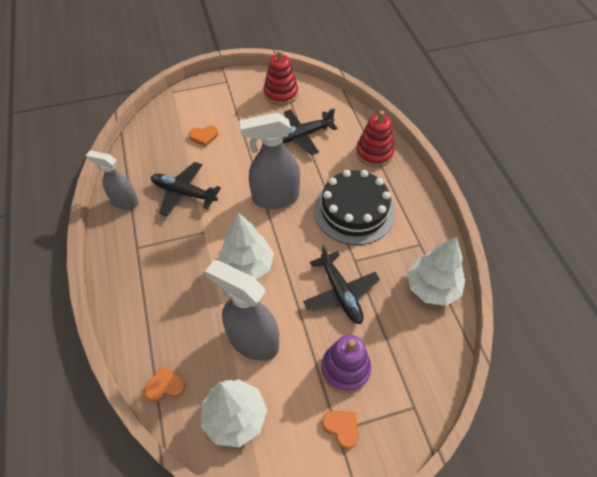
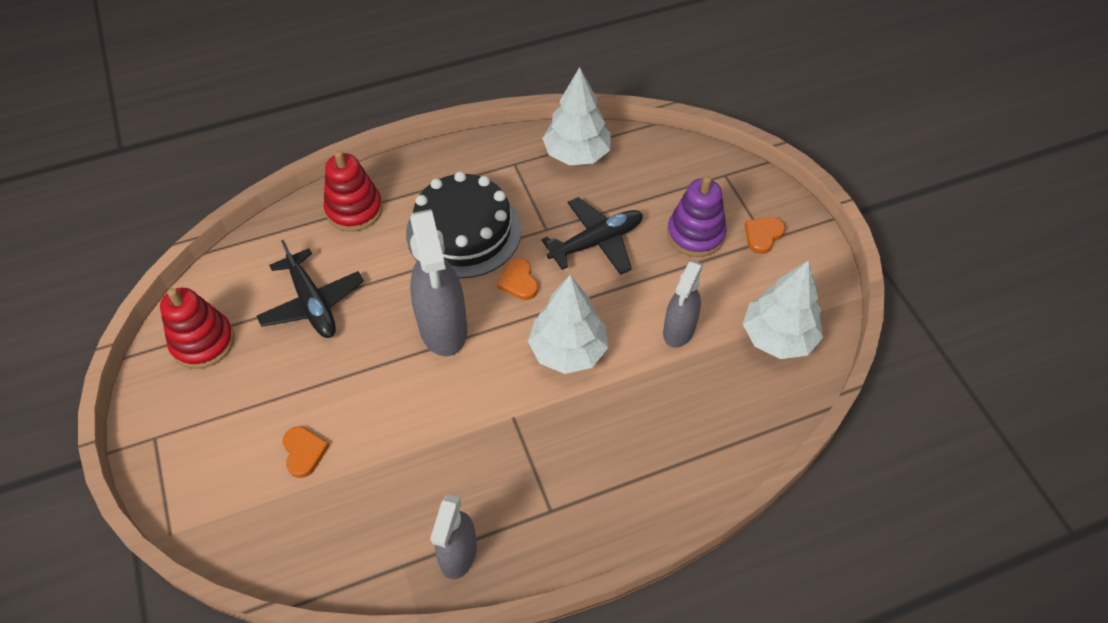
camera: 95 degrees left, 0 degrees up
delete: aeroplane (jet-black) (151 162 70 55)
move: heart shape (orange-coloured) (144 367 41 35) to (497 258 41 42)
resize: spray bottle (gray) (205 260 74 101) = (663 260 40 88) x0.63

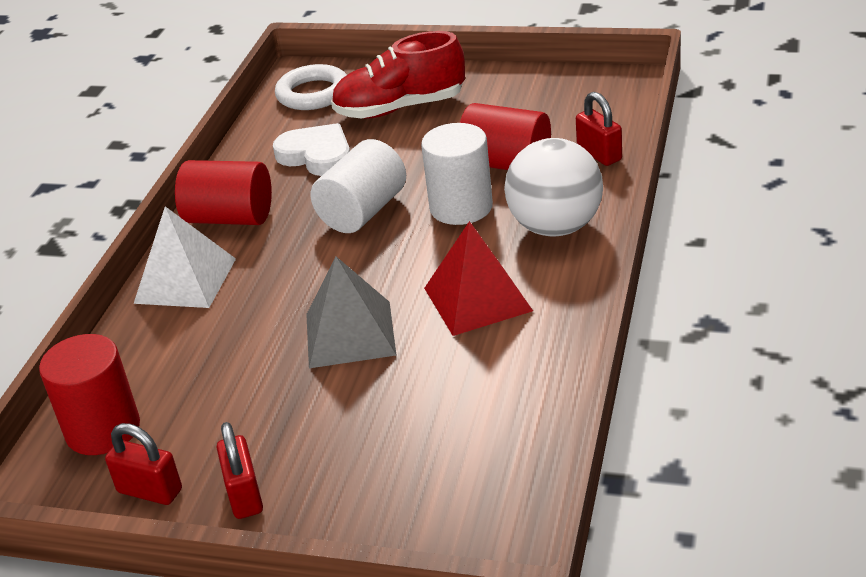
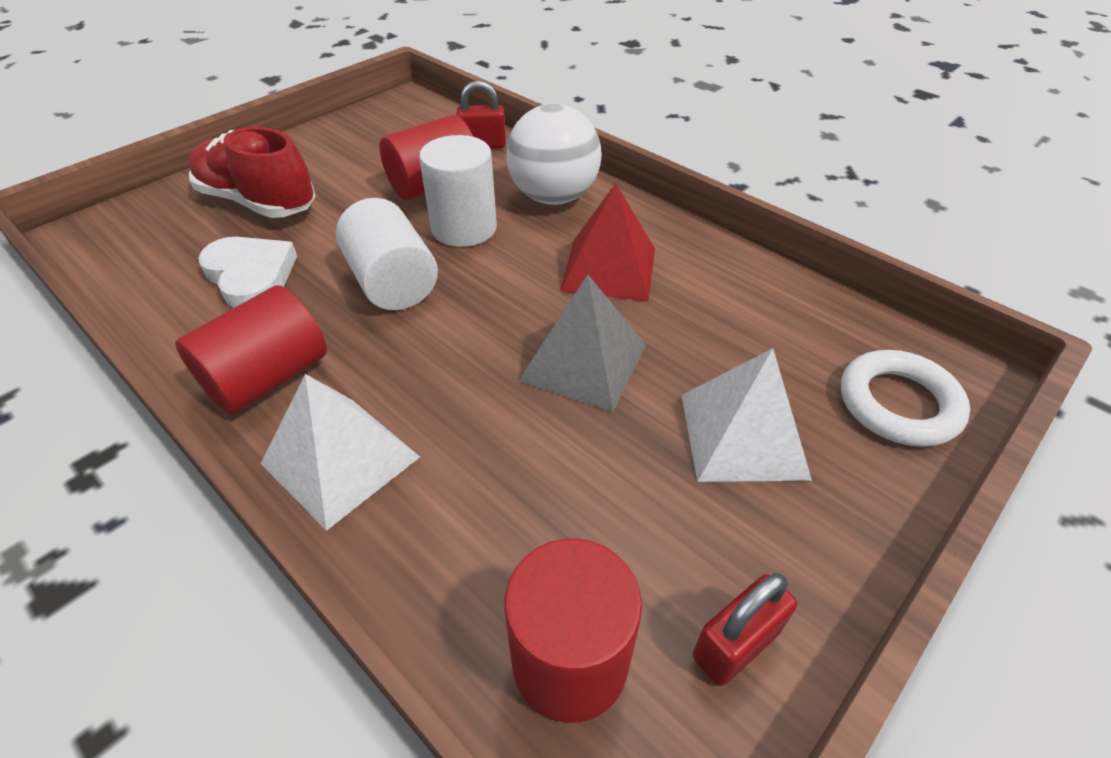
camera: 65 degrees left, 10 degrees up
delete: small lock (red) (217 422 46 97)
insert: solid pyramid (snow-white) (681 348 131 134)
move: hoop (snow-white) (275 64 72 46) to (841 350 129 97)
rotate: heart shape (snow-white) (273 123 77 53) = (198 237 99 71) 75 degrees clockwise; shoe (red) (331 31 134 88) = (189 127 127 91) 105 degrees clockwise

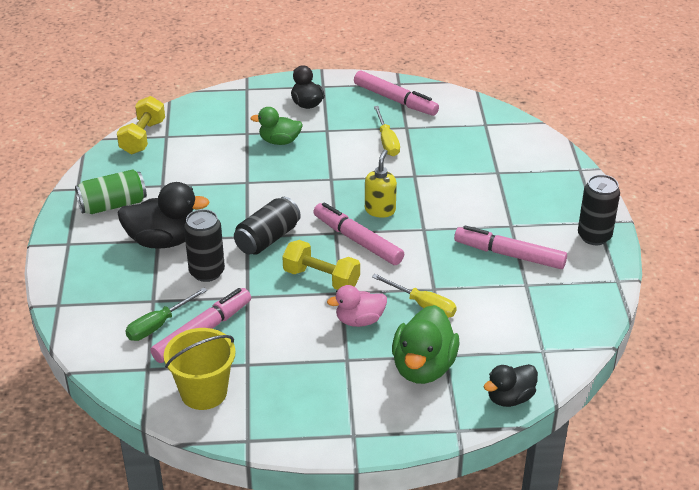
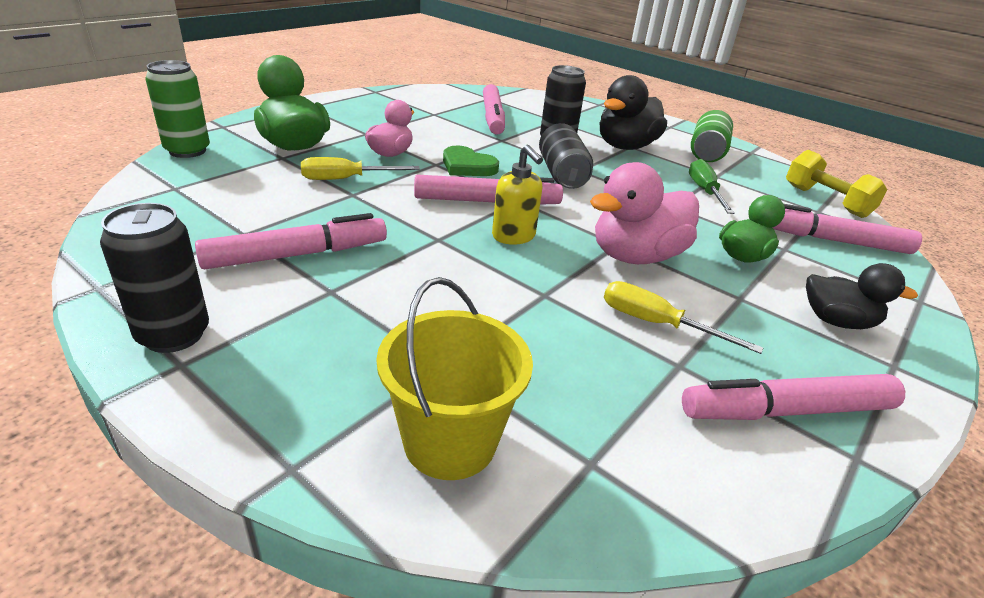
camera: 130 degrees right, 5 degrees down
insert: duck (rosy) (590 162 109 102); marker pen (rosy) (772 204 150 50)
move: screwdriver (emerald) (125 288 82 53) to (689 159 46 55); pail (yellow) (164 328 72 82) to (377 277 156 203)
replace: dumbbell (yellow) (282 240 78 50) to heart shape (emerald) (443 145 56 31); duck (jet-black) (484 364 54 43) to can (emerald) (145 60 65 98)

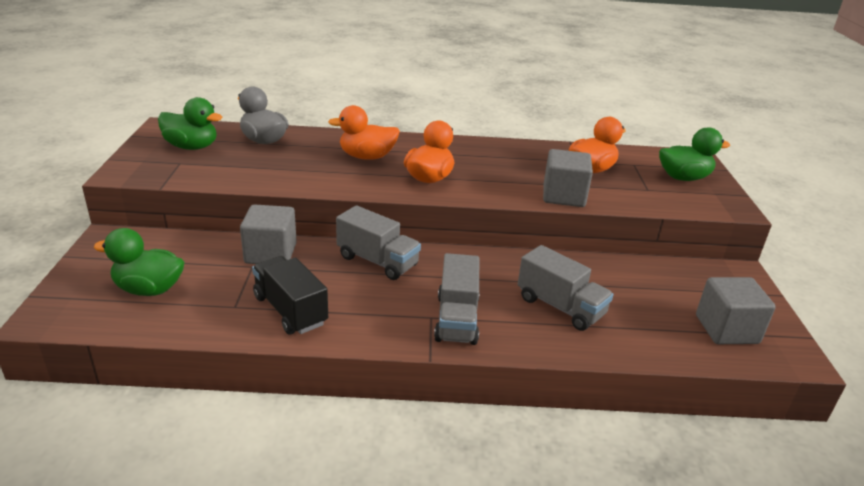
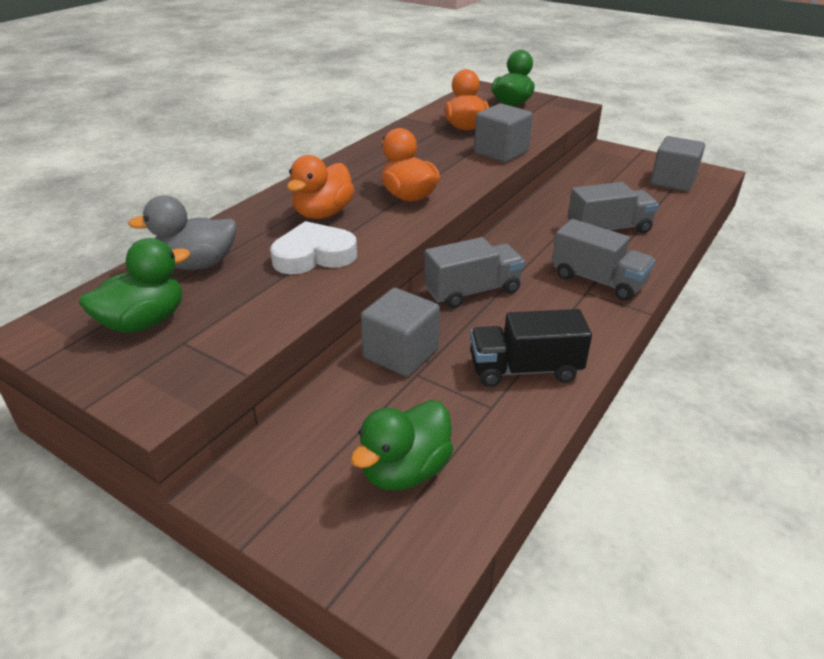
camera: 55 degrees left, 5 degrees up
insert: heart shape (snow-white) (270 221 87 53)

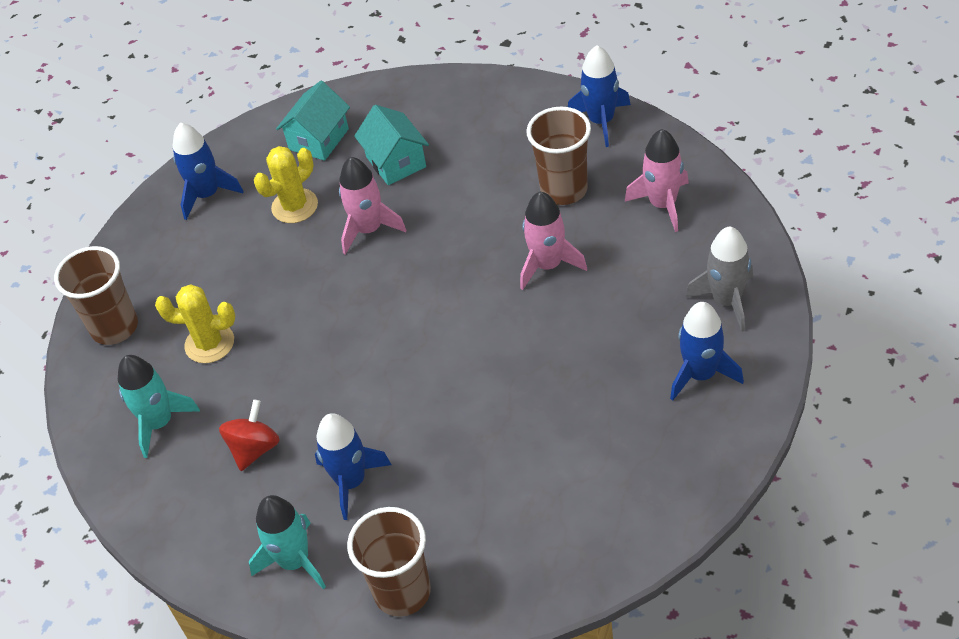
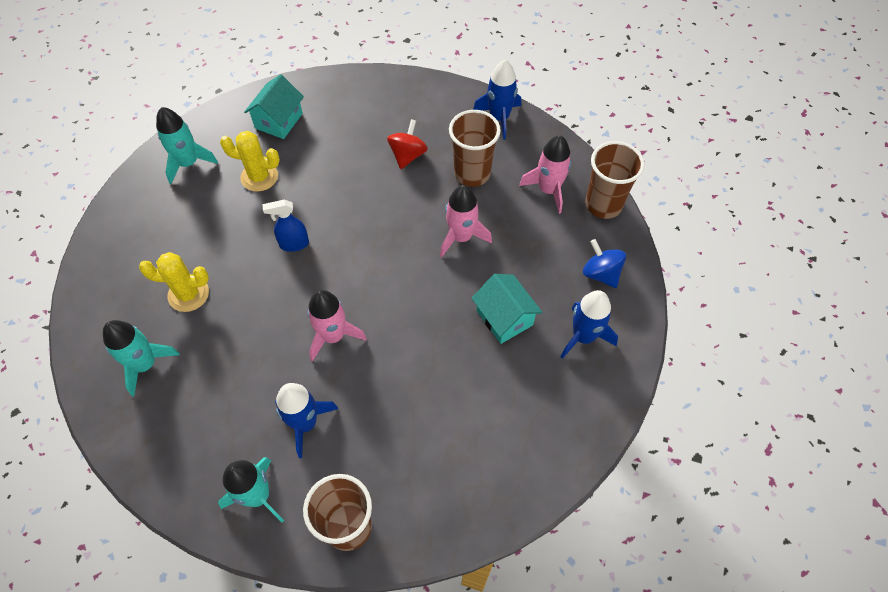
camera: 10 degrees left, 10 degrees up
insert: spray bottle (blue) (262 199 47 53)
move: tumbler (dark brown) (54 246 84 99) to (585 141 60 78); toy top (red) (219 399 61 72) to (387 119 41 50); toy rocket (rosy) (339 157 67 98) to (308 290 59 72); house (turquoise) (354 105 75 80) to (472 274 70 70)
replace: toy rocket (gray) (686 226 67 106) to toy top (blue) (583 239 43 49)
recolor: toy rocket (blue) (173 123 71 97) to toy rocket (turquoise) (156 107 62 77)
rotate: saguaro cactus (yellow) (254 146 64 77) = (220 131 60 61) 60 degrees clockwise

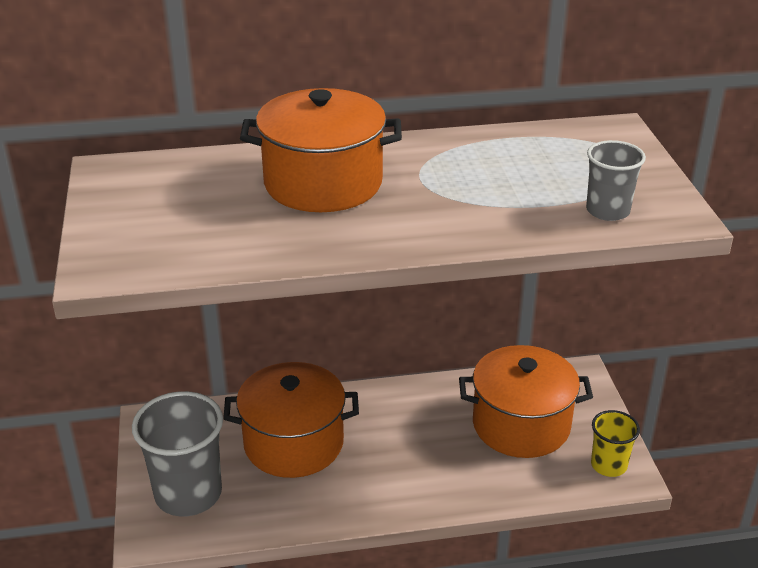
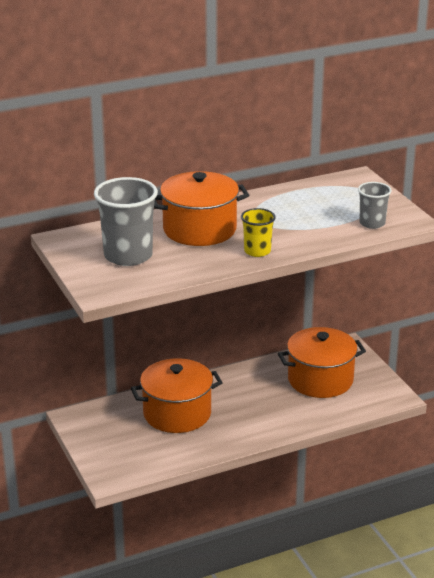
camera: 15 degrees left, 5 degrees down
move: tumbler (gray) (132 391 91 125) to (94 177 64 89); tumbler (yellow) (591 410 49 67) to (241 208 35 49)

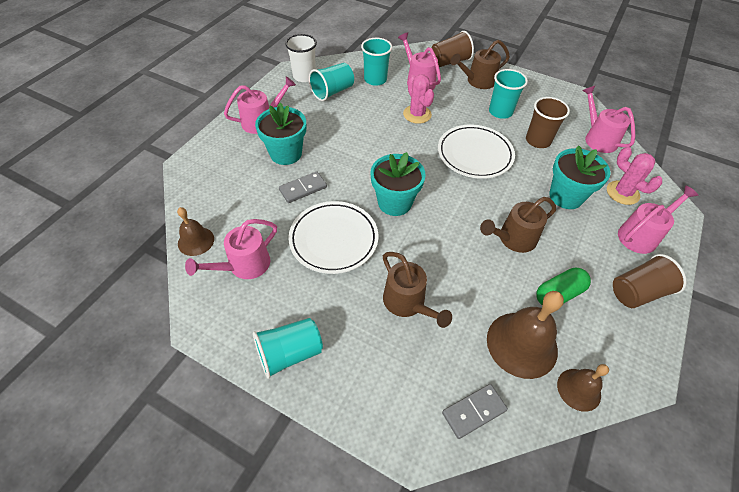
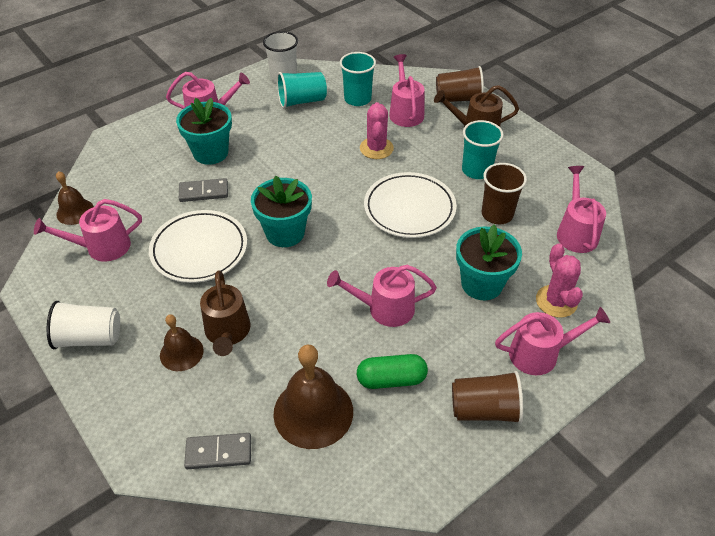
camera: 25 degrees right, 5 degrees down
move: school bell (dark brown) (557 364 52 48) to (160 314 44 57)
recolor: tumbler (turquoise) (253 318 70 61) to tumbler (snow-white) (47 301 73 48); watering can (dark brown) (480 197 76 56) to watering can (rosy) (327 265 110 62)

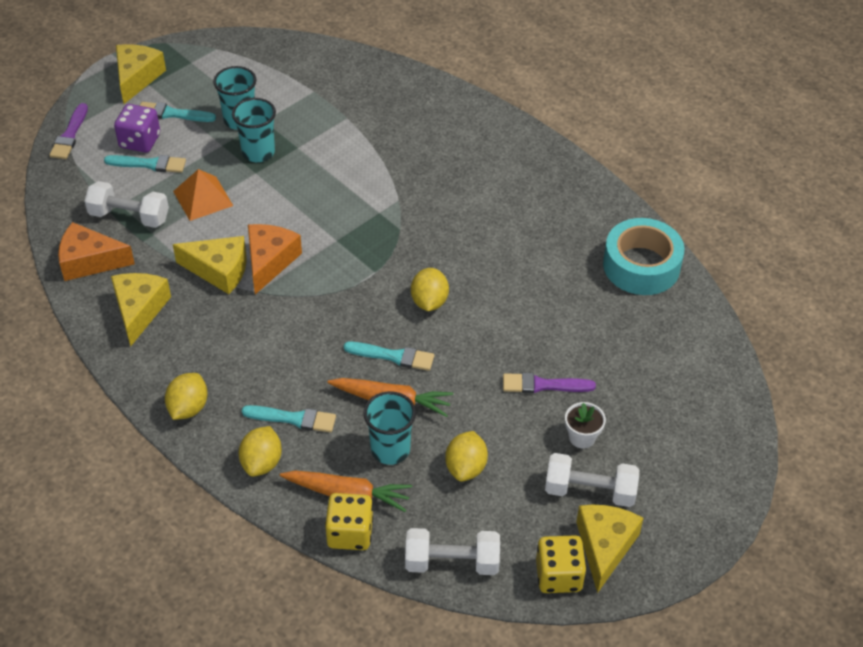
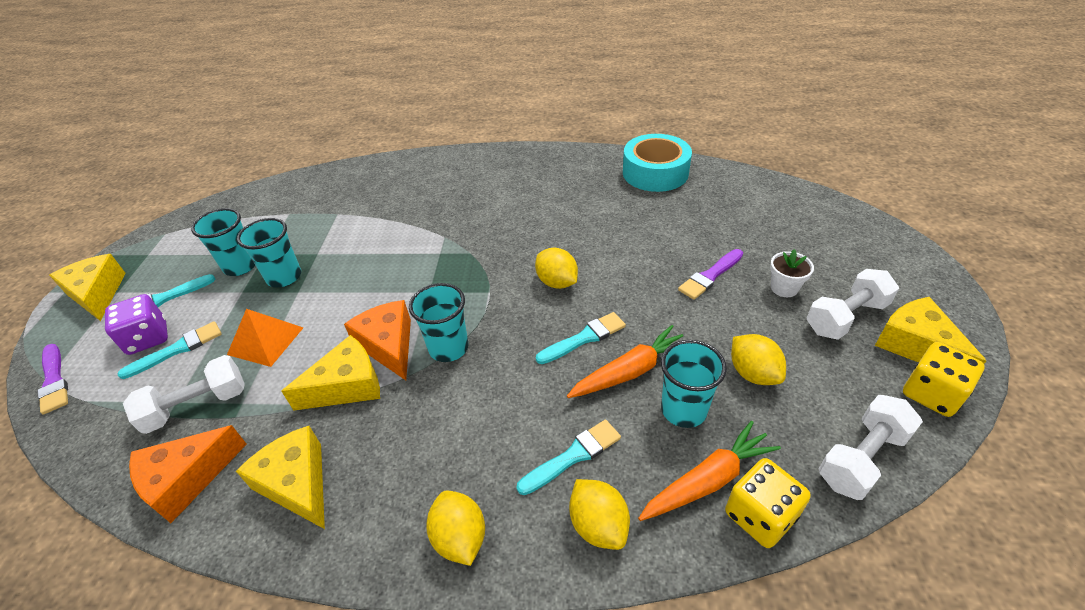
camera: 40 degrees left, 5 degrees down
insert: tumbler (turquoise) (409 283 59 79)

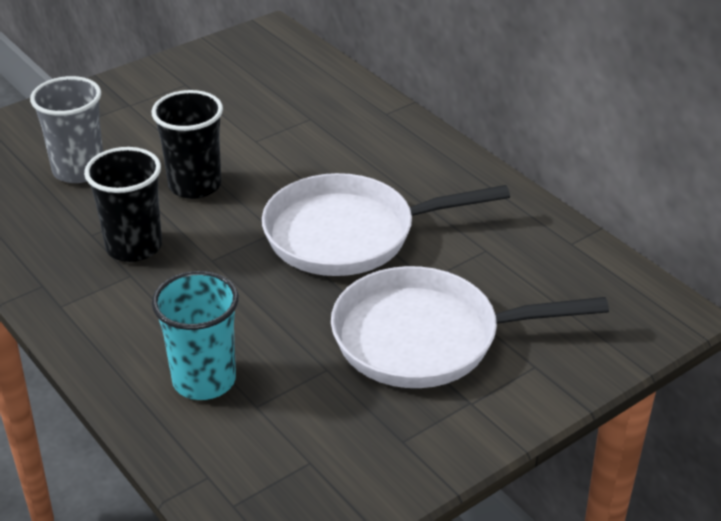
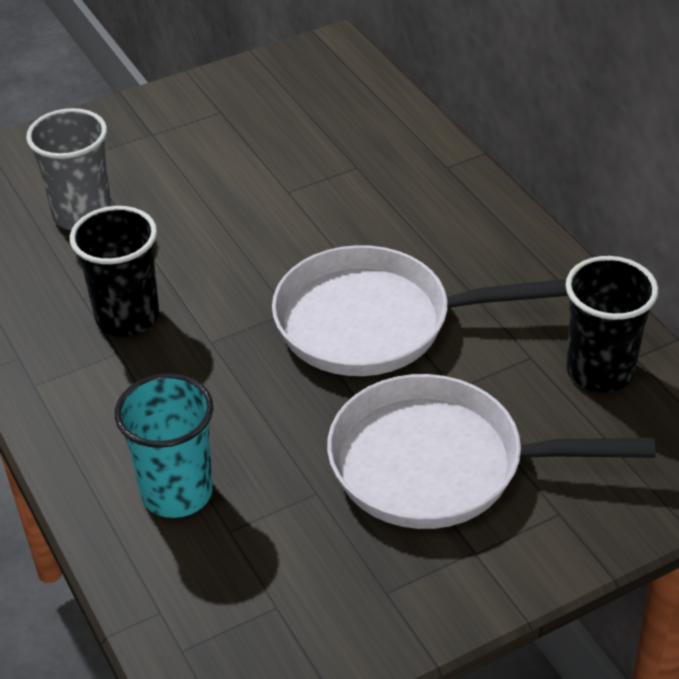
camera: 10 degrees right, 5 degrees up
move: tumbler (jet-black) (151 90 72 109) to (566 256 93 136)

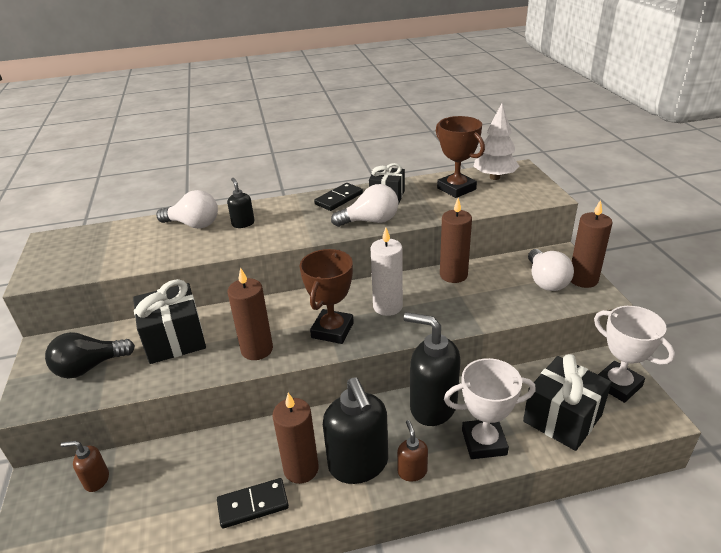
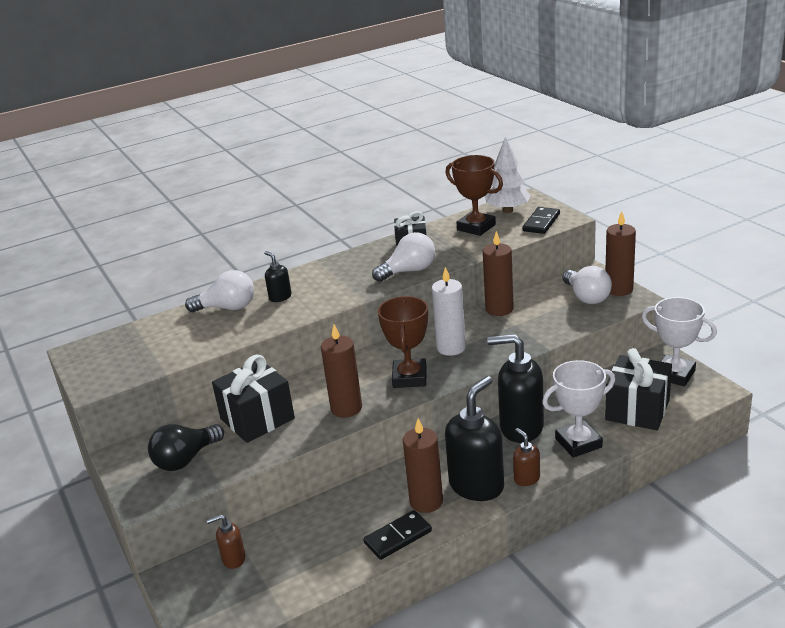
camera: 15 degrees left, 5 degrees down
move: domino tile (jet-black) (314 183 49 28) to (523 207 37 27)
rotate: soap dispenser (jet-black) (323 377 65 107) = (445 376 59 125) 105 degrees counterclockwise

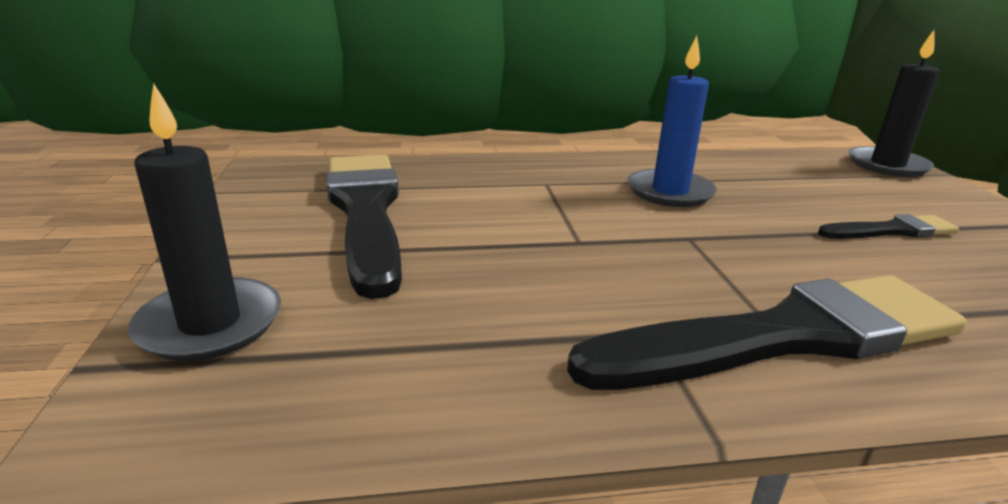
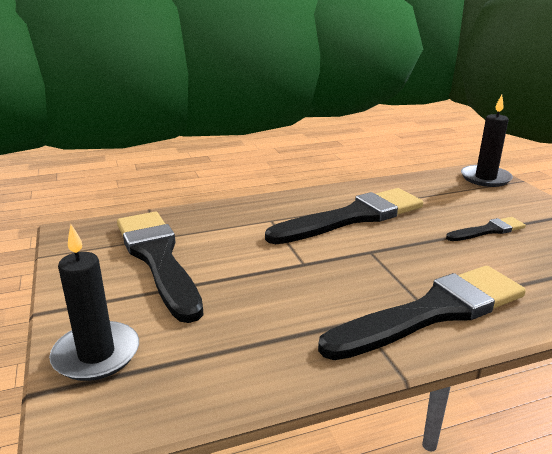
camera: 10 degrees left, 0 degrees up
replace: wax candle (blue) (628 36 89 171) to brush (jet-black) (265 188 158 56)

